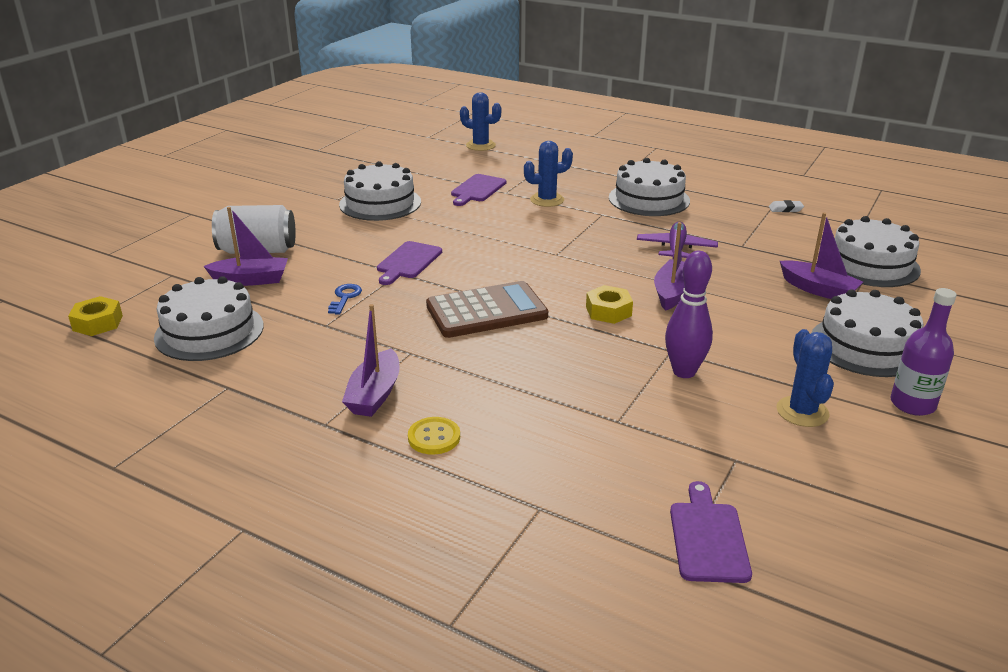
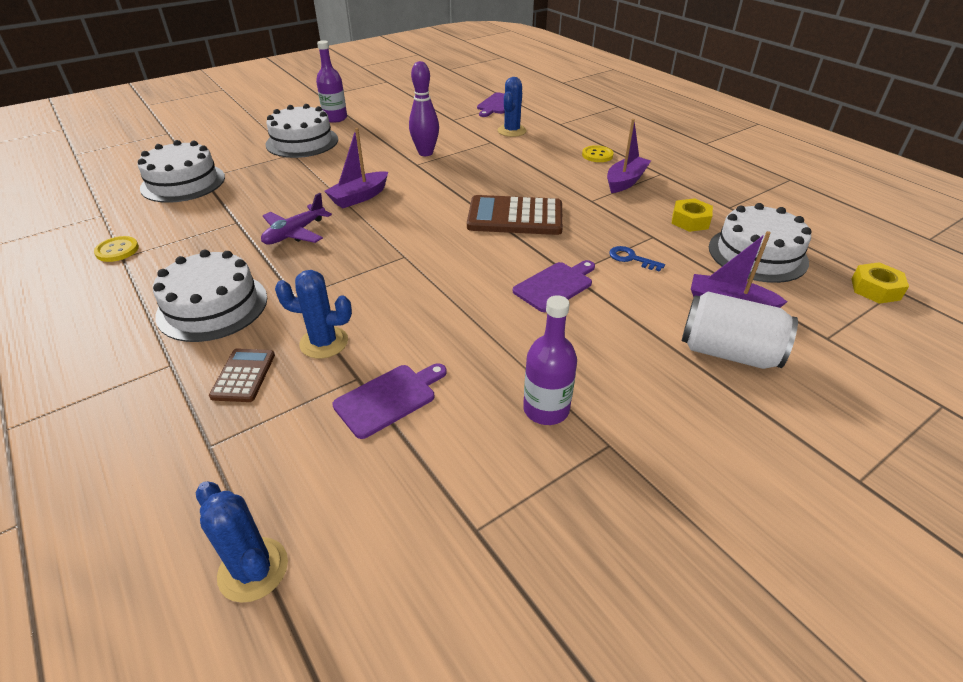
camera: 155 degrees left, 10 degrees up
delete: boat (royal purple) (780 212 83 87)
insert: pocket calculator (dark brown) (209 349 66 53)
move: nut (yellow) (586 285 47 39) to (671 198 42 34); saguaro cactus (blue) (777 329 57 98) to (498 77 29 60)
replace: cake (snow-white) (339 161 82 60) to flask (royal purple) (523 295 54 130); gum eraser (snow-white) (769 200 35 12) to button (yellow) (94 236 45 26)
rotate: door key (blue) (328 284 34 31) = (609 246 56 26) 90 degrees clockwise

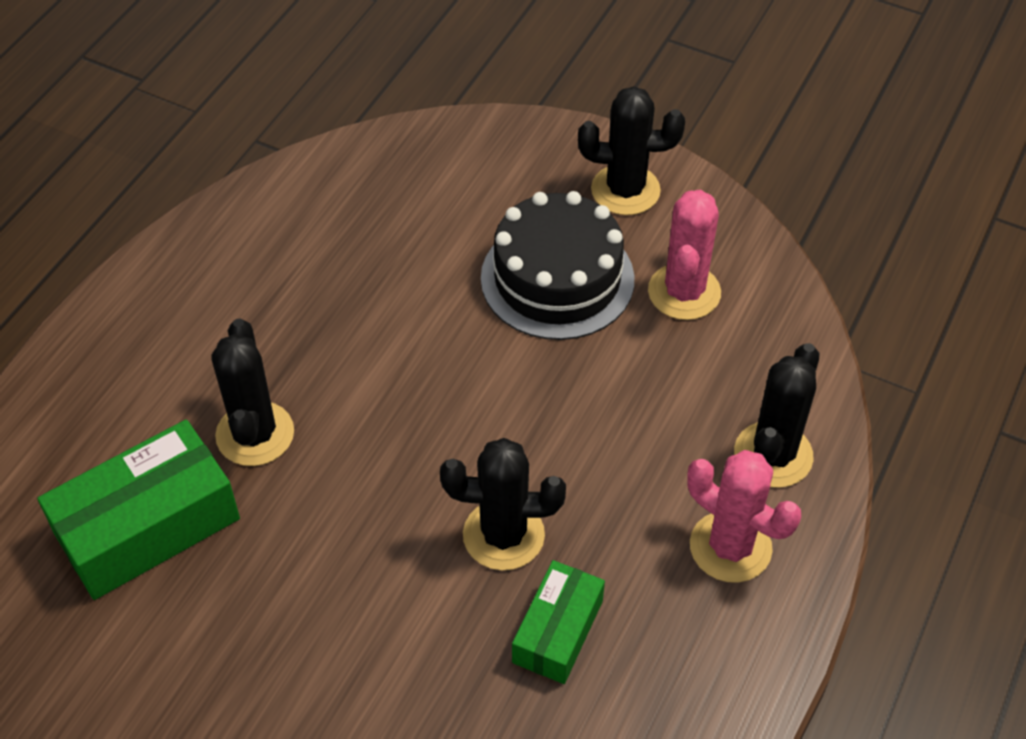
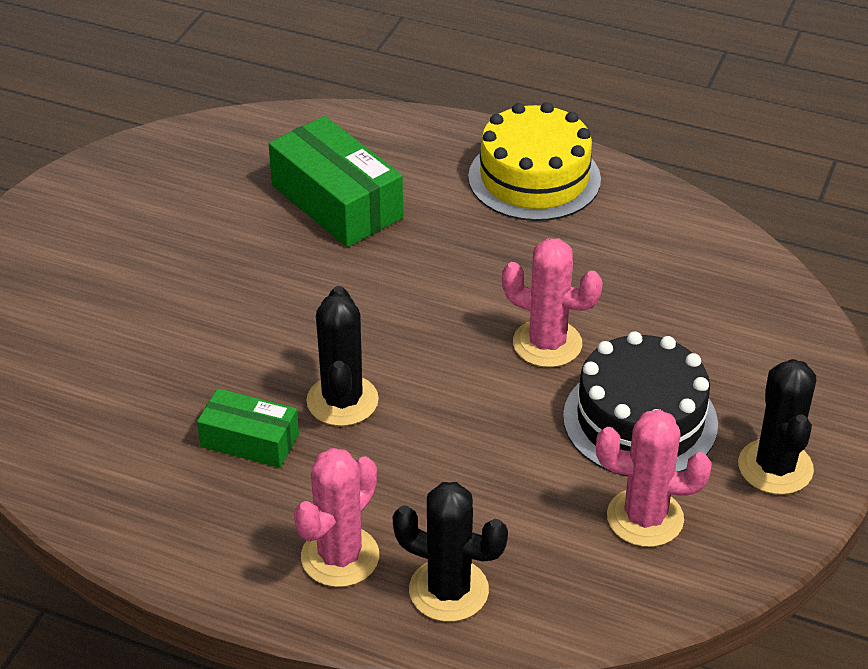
camera: 85 degrees right, 10 degrees down
delete: saguaro cactus (jet-black) (211 319 83 147)
insert: cake (yellow) (468 102 133 119); saguaro cactus (rosy) (502 238 101 129)

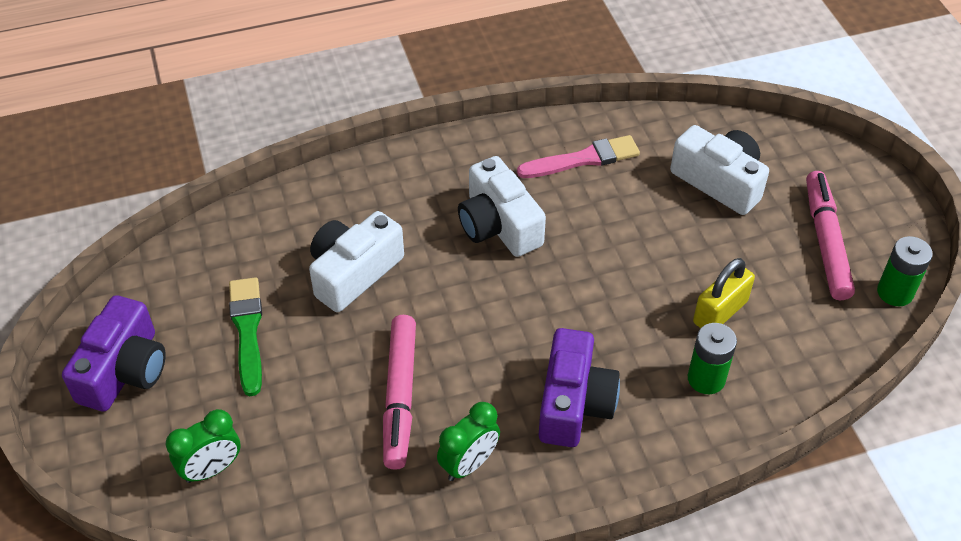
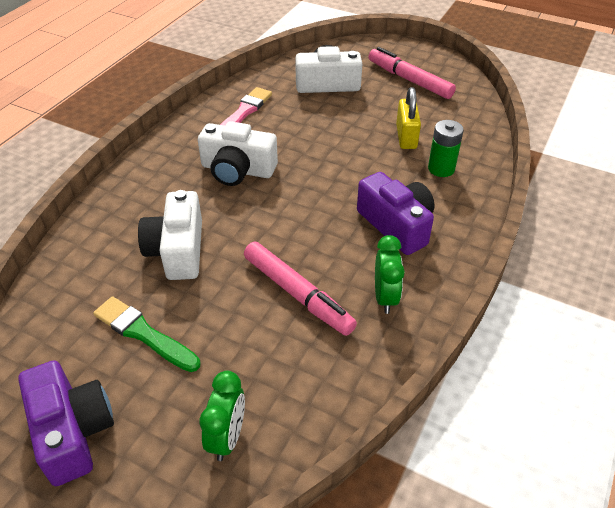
camera: 45 degrees left, 5 degrees down
delete: battery (emerald) (877 236 56 70)

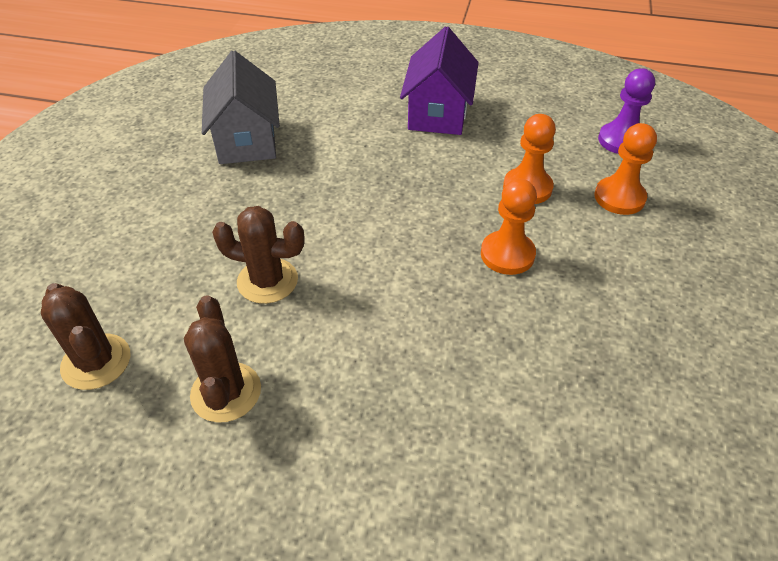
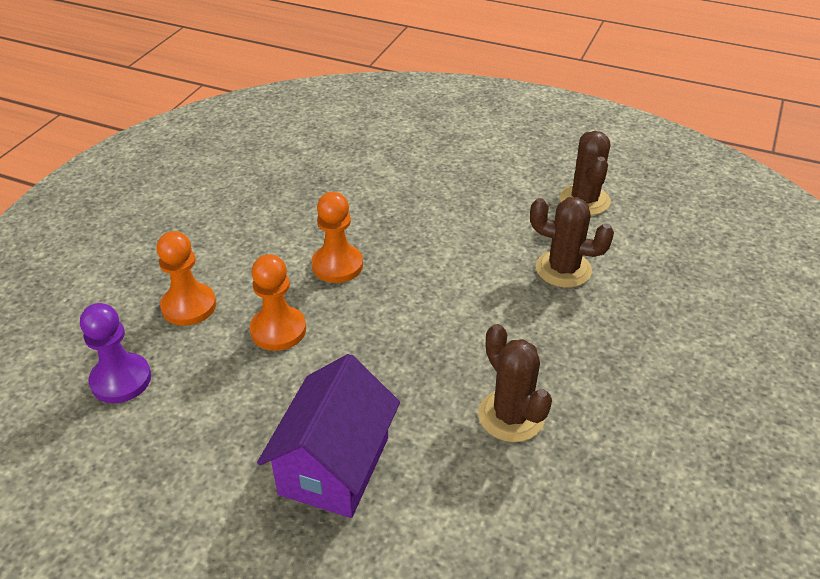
camera: 170 degrees left, 5 degrees down
delete: house (gray) (202 51 78 113)
move: saguaro cactus (dark brown) (41 283 89 107) to (478 324 74 118)

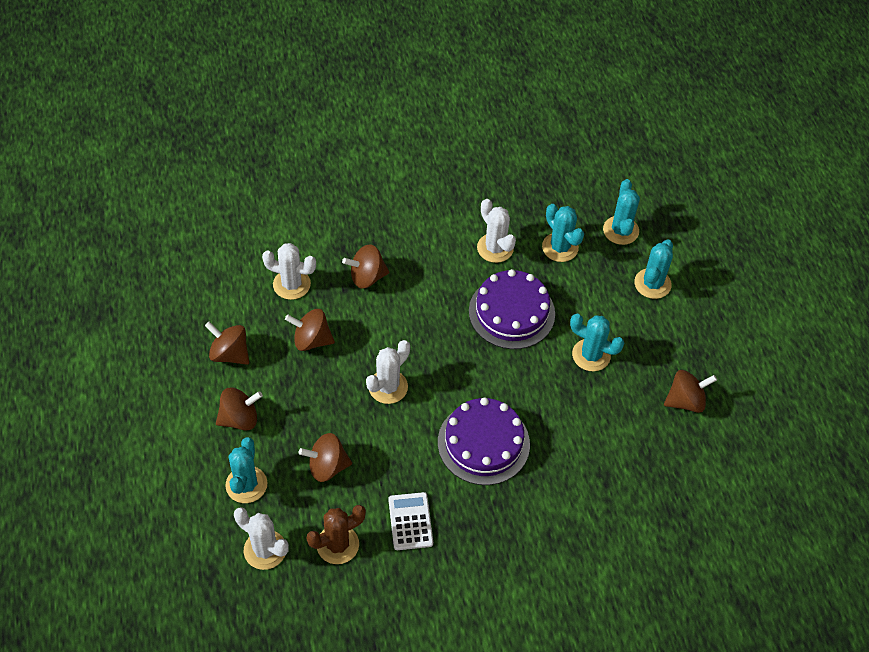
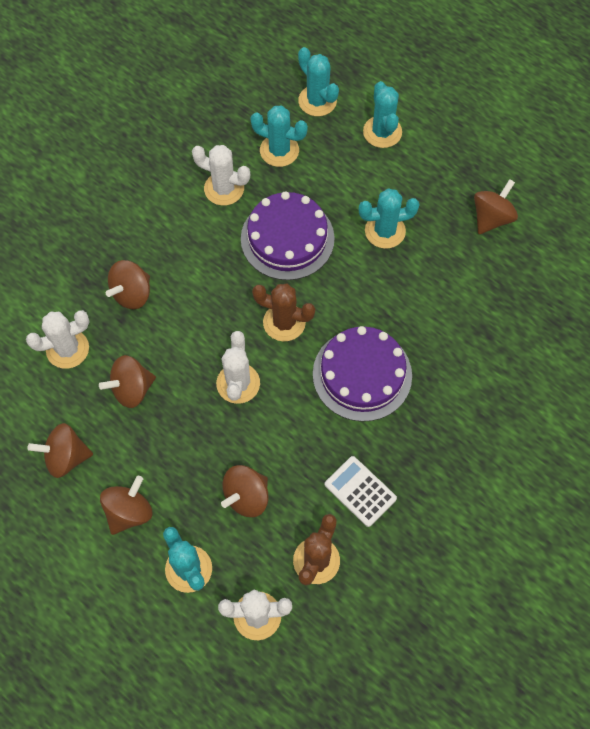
camera: 35 degrees left, 10 degrees up
insert: saguaro cactus (dark brown) (252 283 63 59)

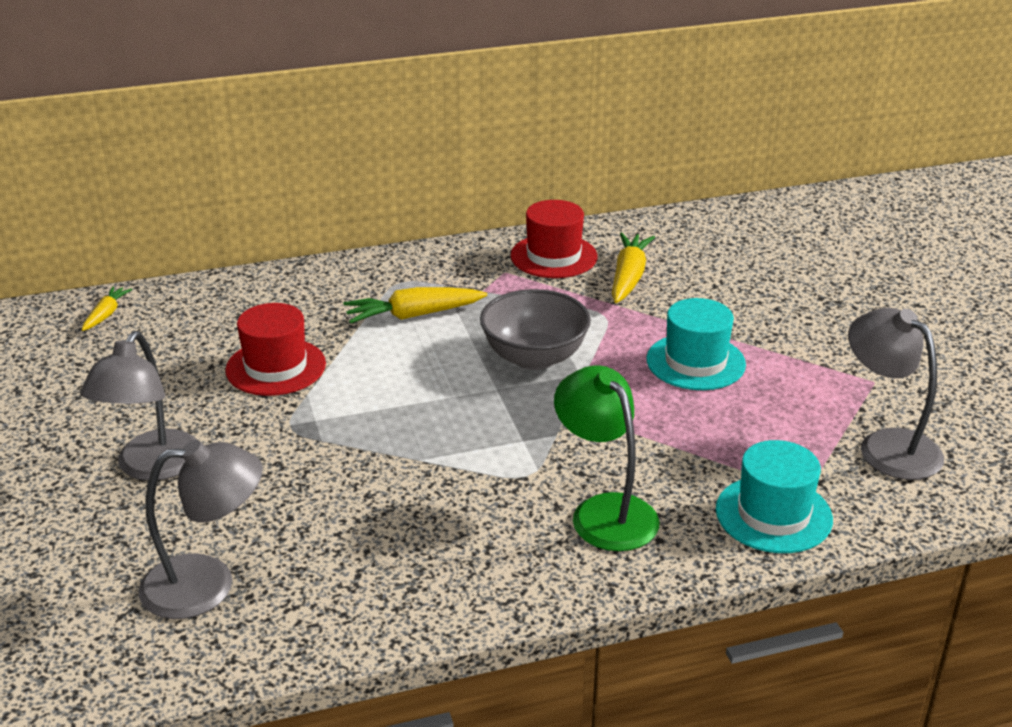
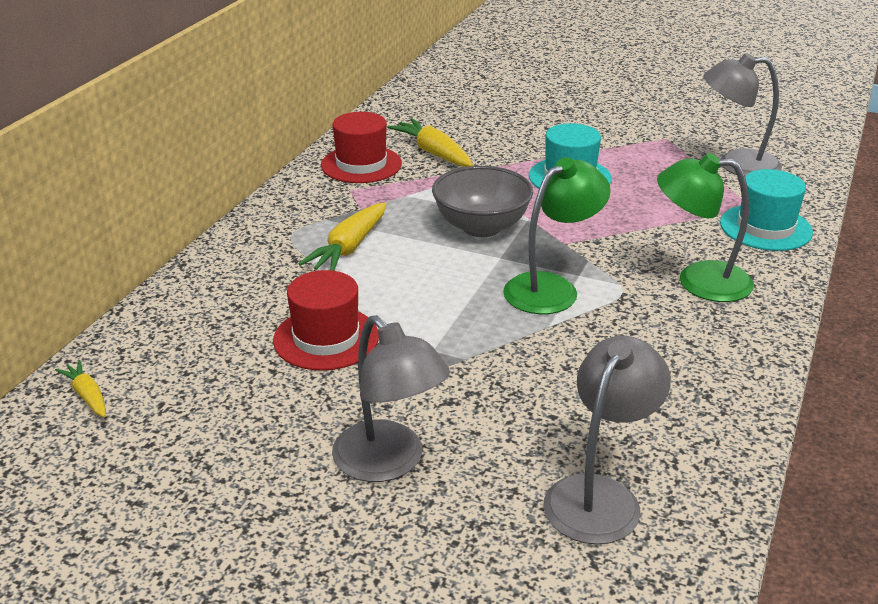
camera: 50 degrees left, 0 degrees up
insert: reading lamp (emerald) (503 157 108 157)

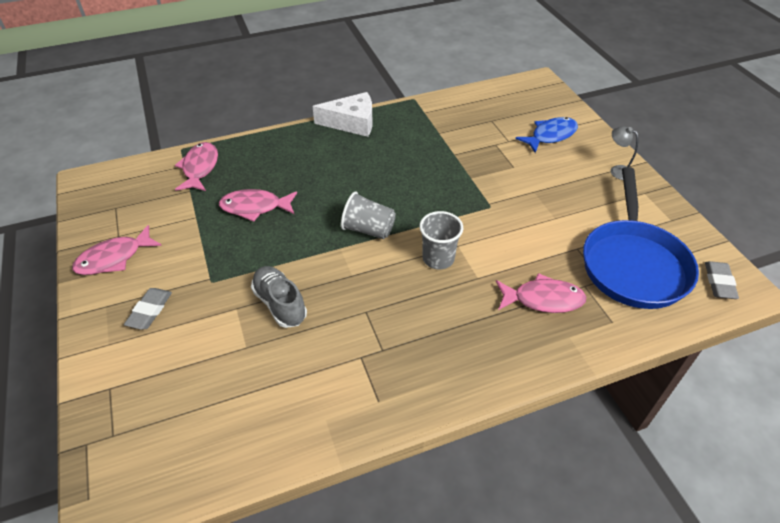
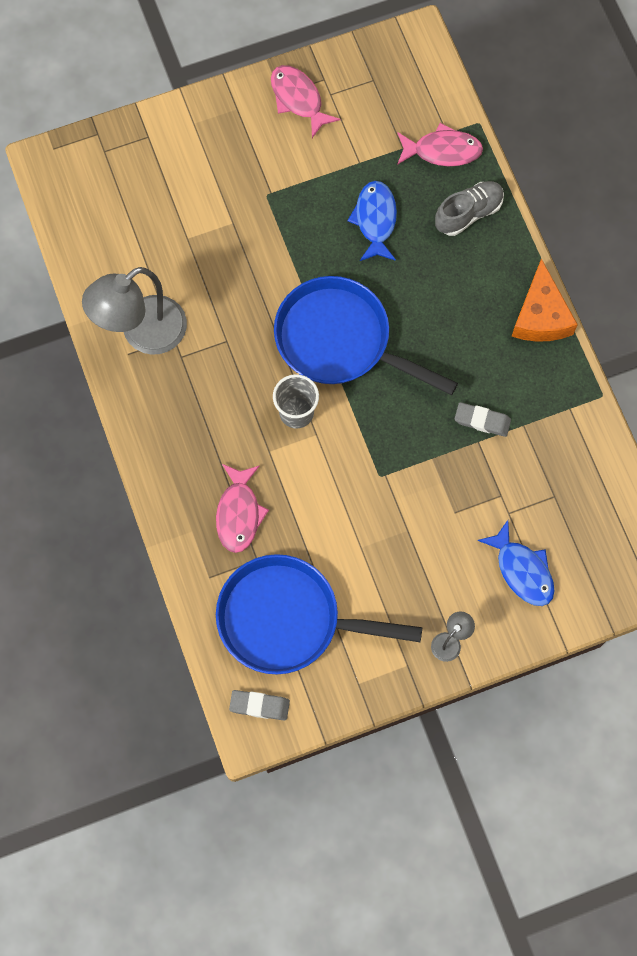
camera: 90 degrees right, 25 degrees up
insert: reading lamp (gray) (82 267 105 88)
move: gum eraser (gray) (124 288 48 42) to (455 402 56 35); shoe (gray) (251 266 56 62) to (435 181 69 55)
replace: tumbler (gray) (341 192 55 47) to frying pan (blue) (274 276 184 119)
recolor: fish (rosy) (219 189 78 33) to fish (blue) (347 181 50 80); cheese wedge (snow-white) (312 92 61 45) to cheese wedge (orange-coloured) (512 259 66 83)

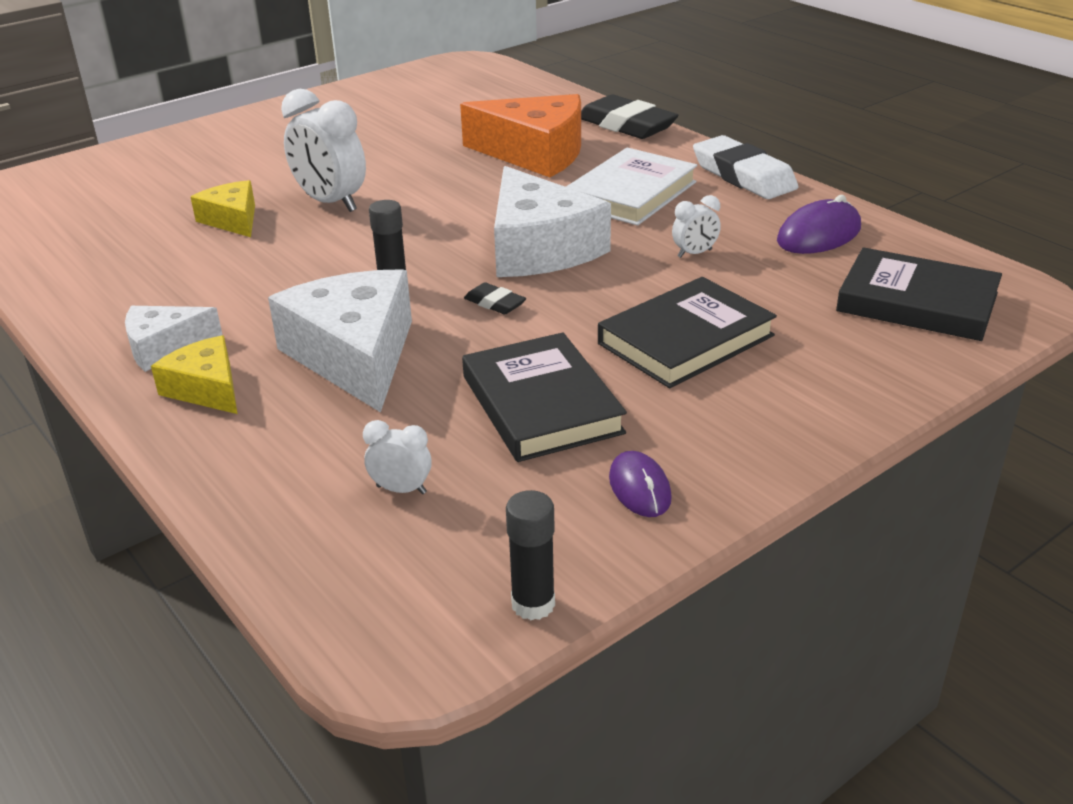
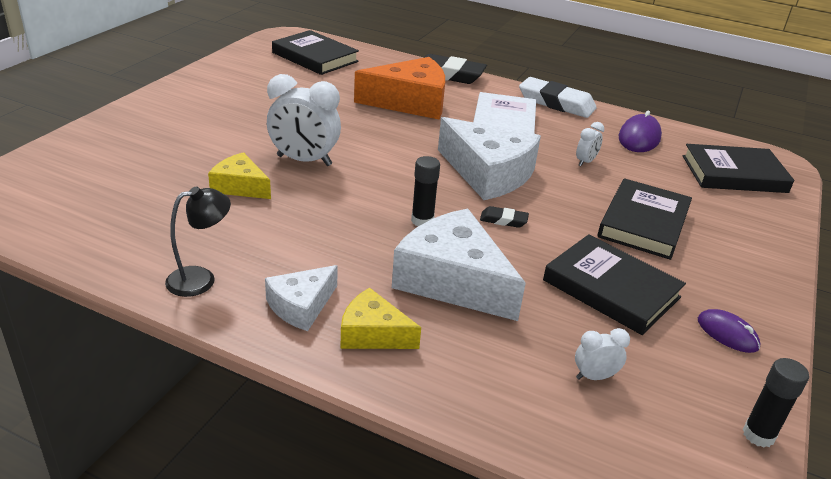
camera: 30 degrees left, 0 degrees up
insert: reading lamp (jet-black) (165 187 66 110); hardcover (jet-black) (272 30 87 45)

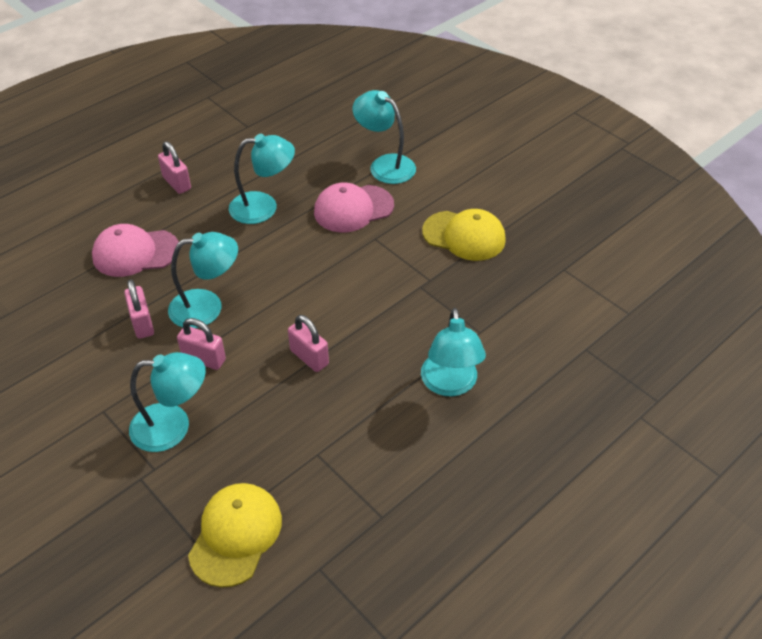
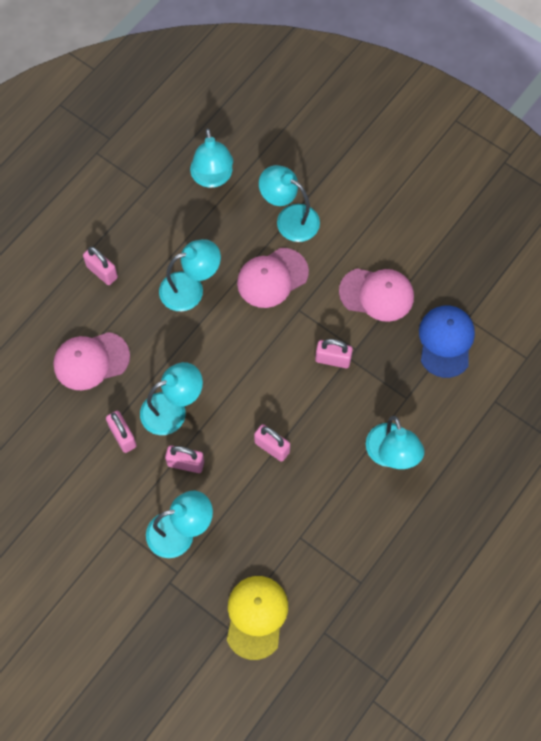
camera: 10 degrees left, 20 degrees up
insert: reading lamp (turquoise) (190 128 43 60); small lock (rosy) (315 339 38 29); baseball cap (blue) (419 306 56 72)
recolor: baseball cap (yellow) (422 209 84 52) to baseball cap (rosy) (339 268 75 54)

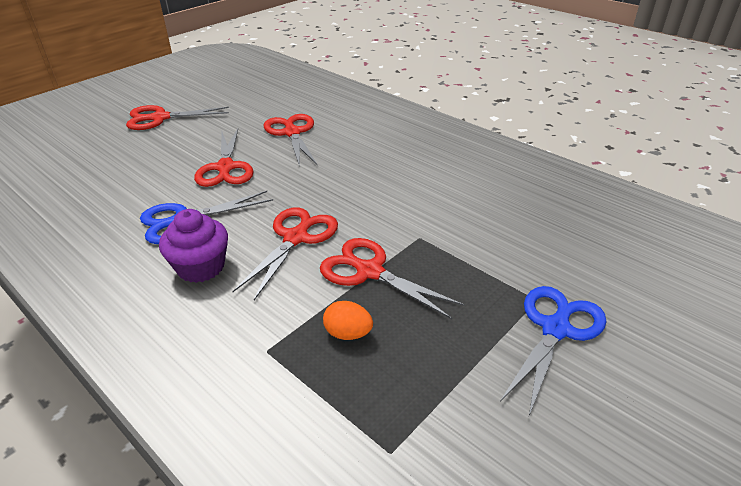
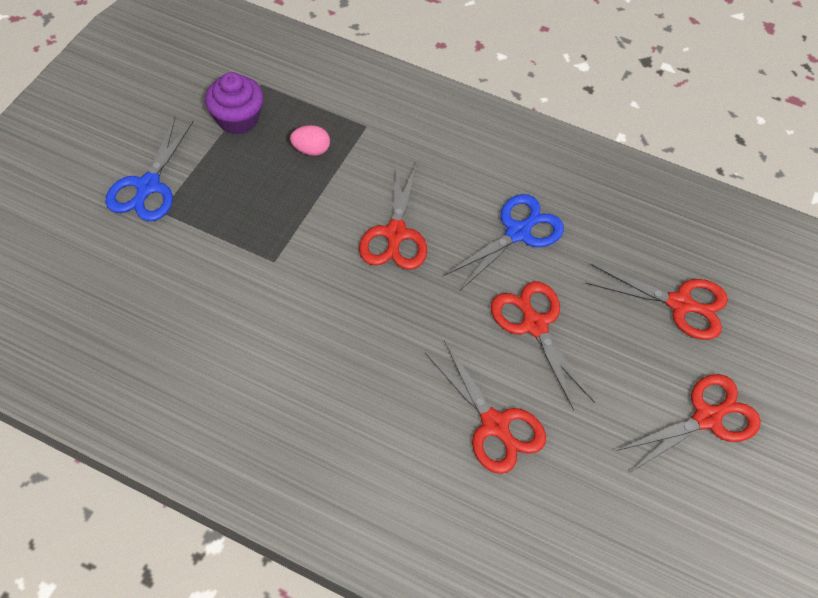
camera: 160 degrees right, 20 degrees up
move: fairy cake (royal purple) (159 209 69 74) to (205 72 59 63); pair of scissors (red) (320 238 145 81) to (585 264 143 76)
recolor: egg shape (orange-coloured) (323 301 50 39) to egg shape (rosy) (290 125 40 31)

